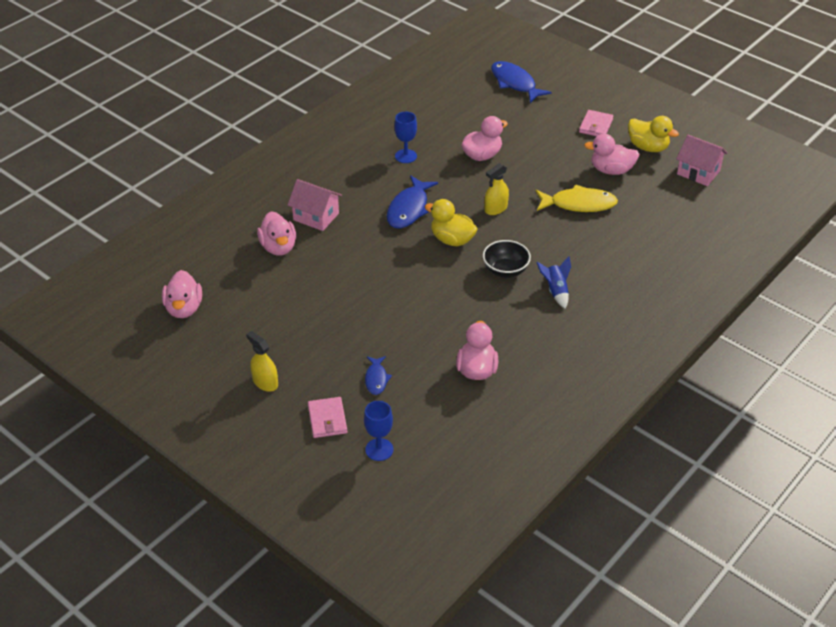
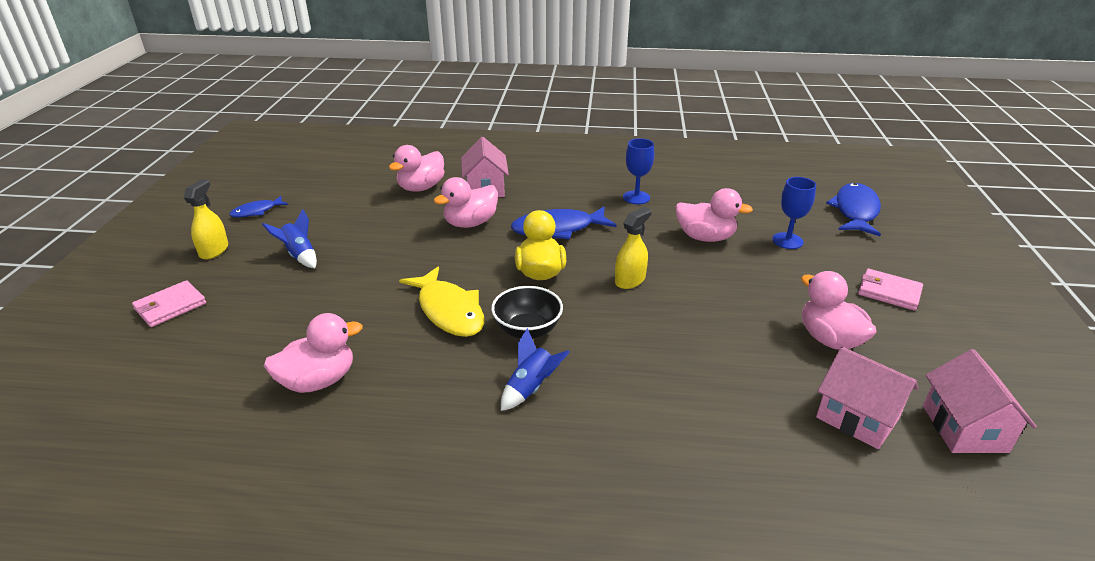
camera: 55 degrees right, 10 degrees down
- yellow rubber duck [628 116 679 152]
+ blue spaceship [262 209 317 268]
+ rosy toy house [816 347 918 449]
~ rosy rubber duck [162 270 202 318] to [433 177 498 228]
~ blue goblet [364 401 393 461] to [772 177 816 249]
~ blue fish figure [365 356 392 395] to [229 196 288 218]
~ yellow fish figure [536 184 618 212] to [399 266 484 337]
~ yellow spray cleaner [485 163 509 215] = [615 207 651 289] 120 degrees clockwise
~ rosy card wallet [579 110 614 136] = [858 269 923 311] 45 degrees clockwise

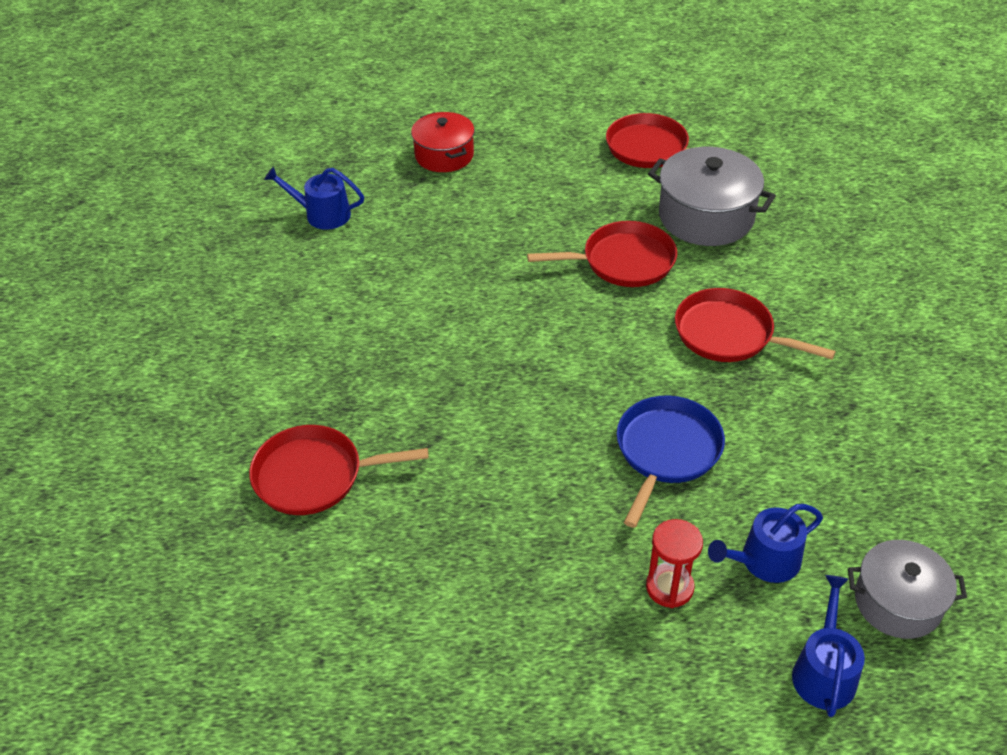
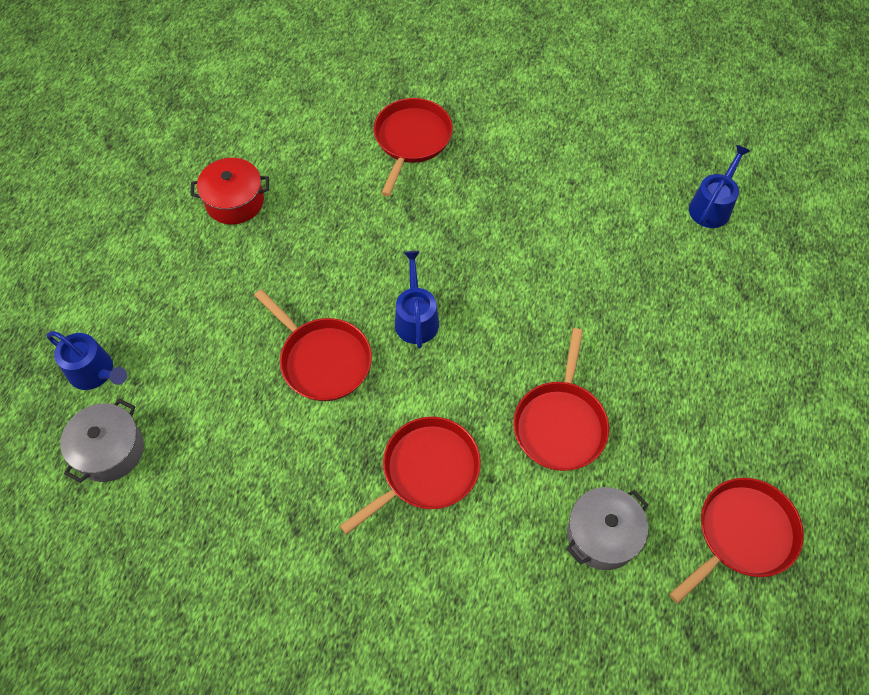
camera: 110 degrees right, 15 degrees up
- crimson sand timer [646 519 703 608]
~ crimson stockpot [411 112 475 172] to [190 158 269 224]
~ blue sprinkling can [708 504 823 583] to [395 251 439 349]
~ blue skillet [617 396 725 528] to crimson skillet [254 289 372 401]
~ grey stockpot [648 147 776 246] = [566 487 649 570] x0.66

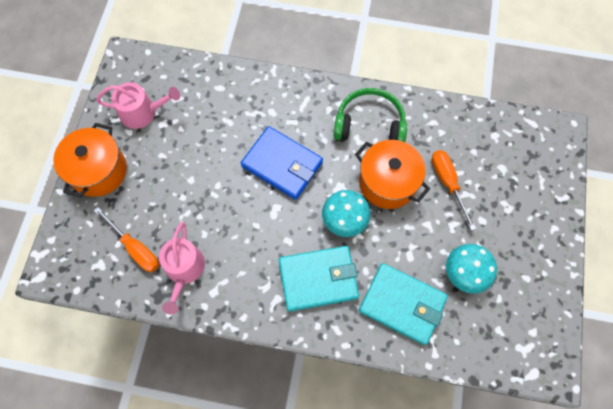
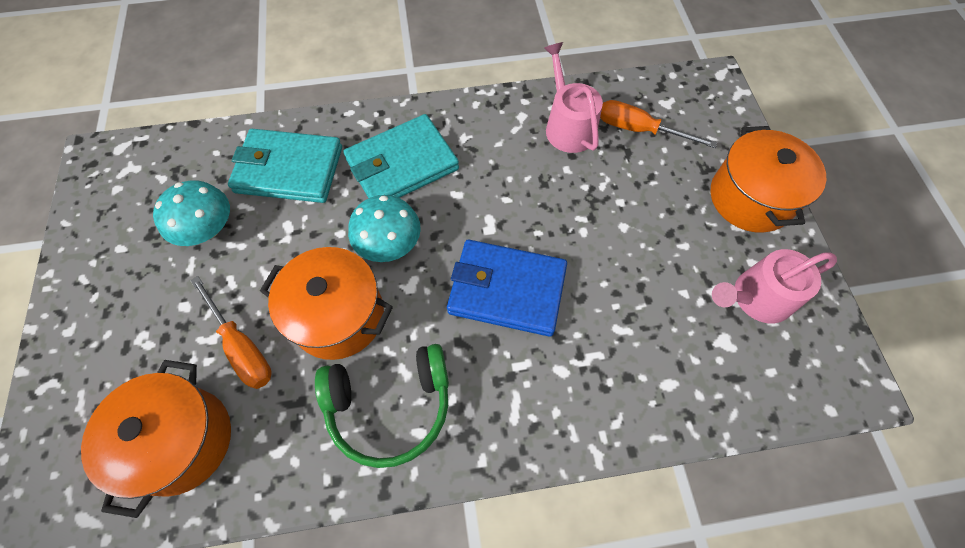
camera: 160 degrees right, 5 degrees down
+ orange-coloured stockpot [81 360 231 518]

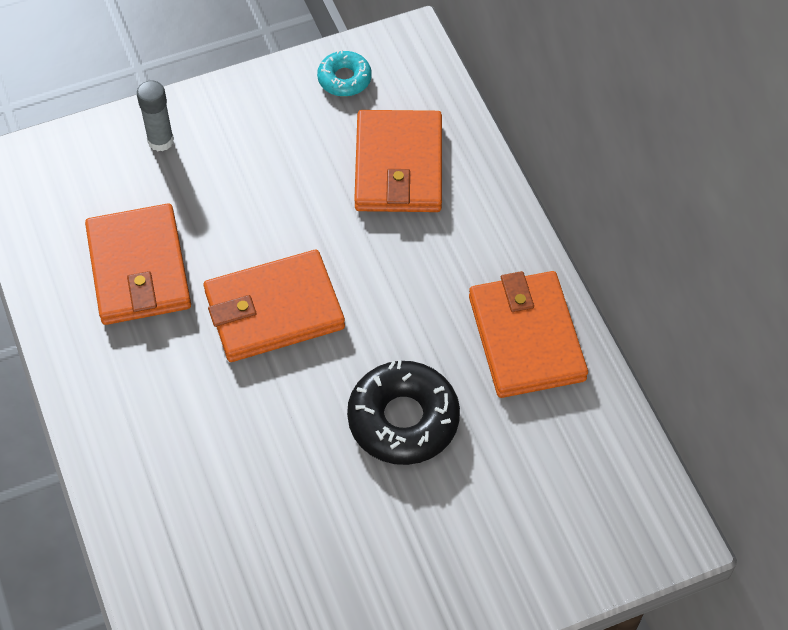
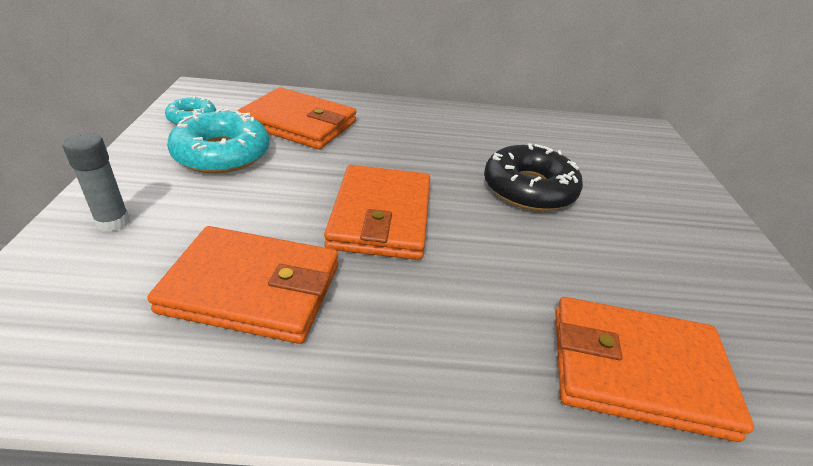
camera: 70 degrees left, 20 degrees down
+ turquoise glazed donut [167 108 270 174]
~ orange-coloured card wallet [469 271 588 398] to [555 297 754 442]

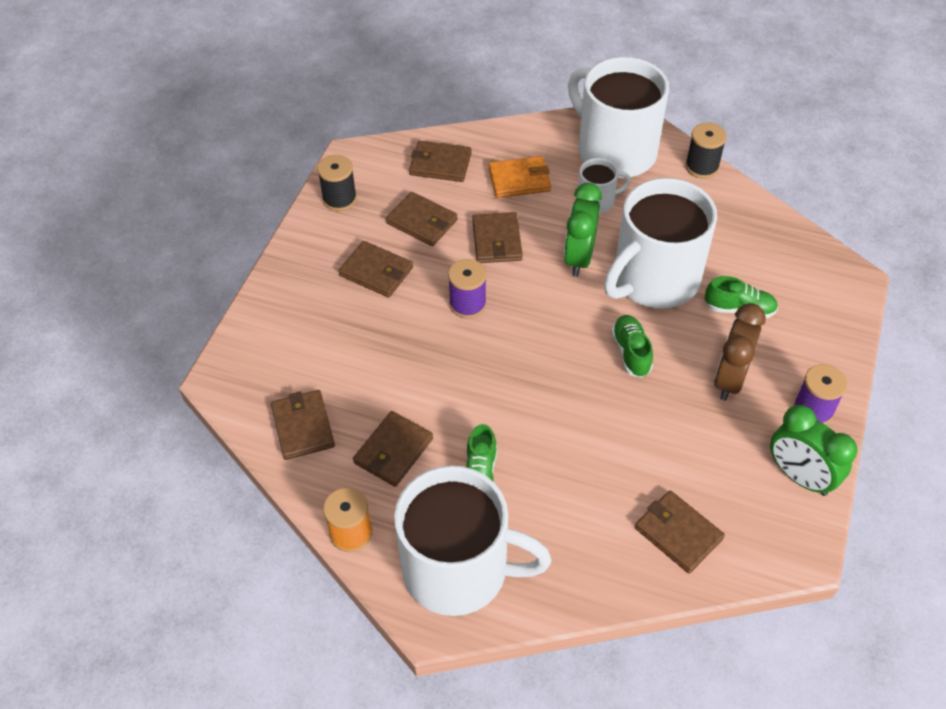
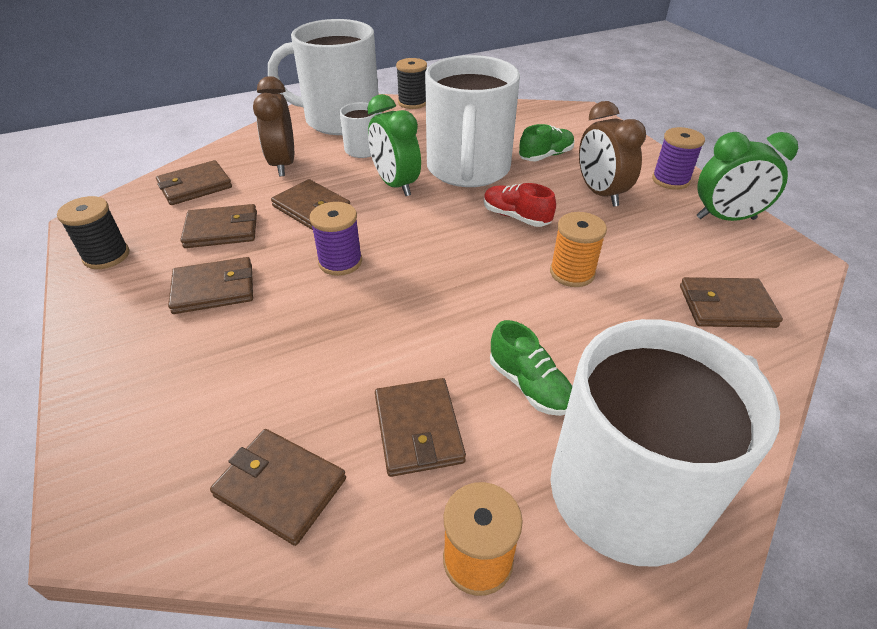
camera: 45 degrees left, 10 degrees down
+ orange-coloured reel of thread [550 212 607 287]
~ orange-coloured card wallet [489 156 551 198] to brown clock [253 76 294 176]
~ leaf-green sneaker [611 315 653 378] to crimson sneaker [484 183 556 227]

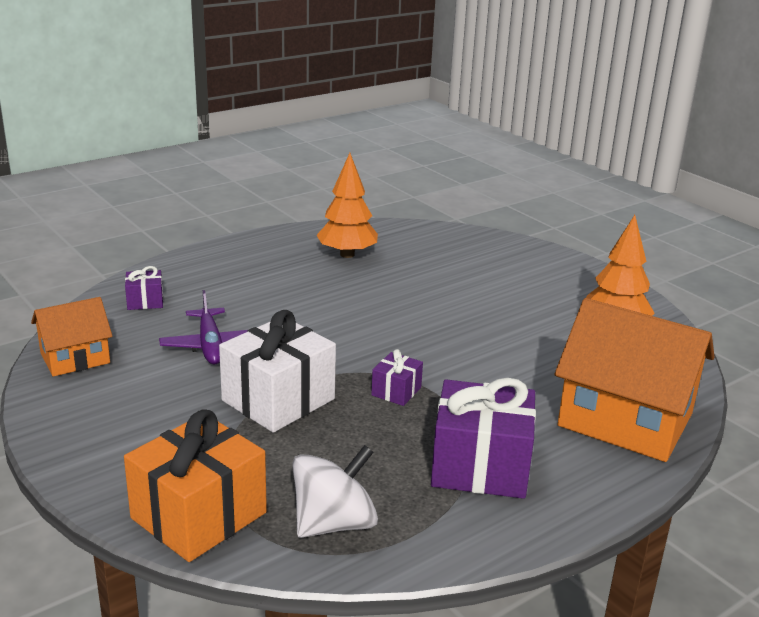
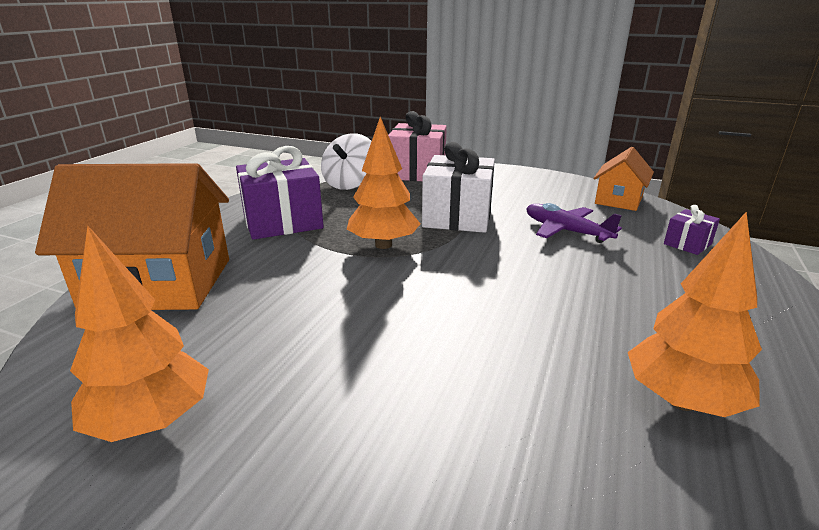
camera: 150 degrees right, 0 degrees up
~ violet wrapped gift [371 349 423 406] to orange-coloured fir tree [347 117 421 249]
~ orange-coloured wrapped gift [124 410 267 562] to rosy wrapped gift [388 111 447 181]

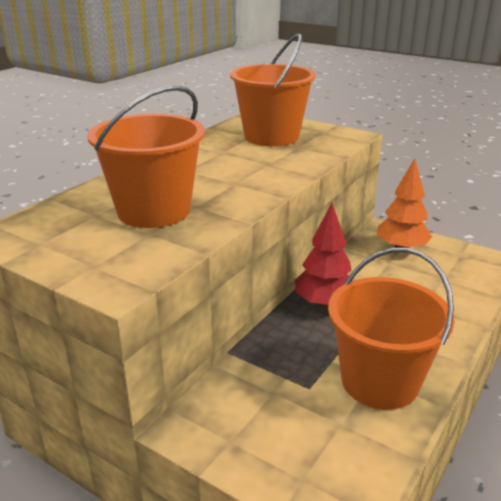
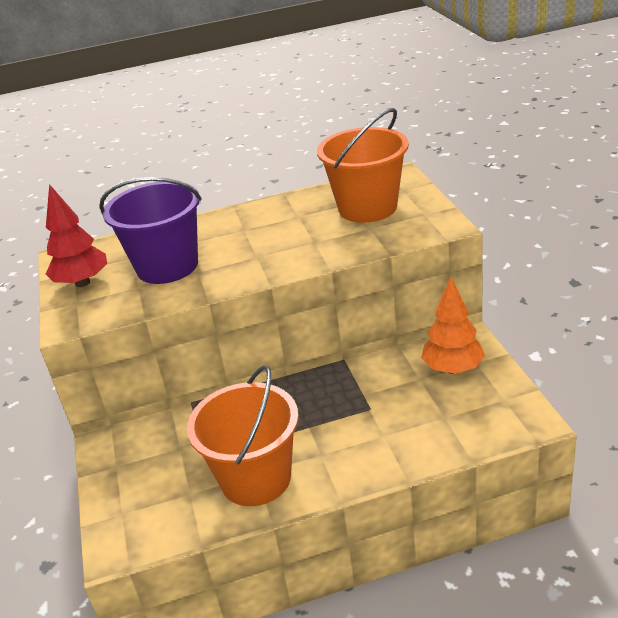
camera: 45 degrees right, 5 degrees up
~ crimson fir tree [295 203 352 309] to [46 184 107 287]
~ orange-coloured bucket [87 85 205 228] to violet bucket [99 177 202 284]

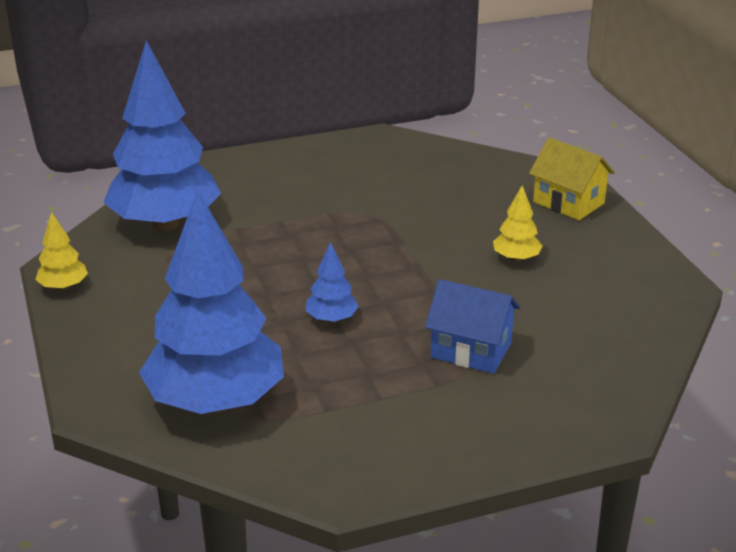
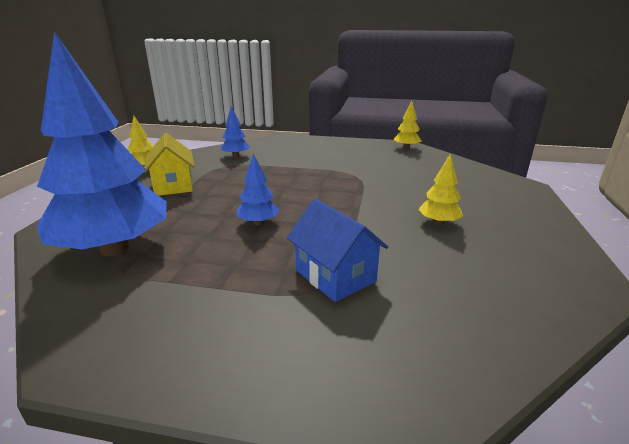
camera: 30 degrees right, 5 degrees down
+ yellow fir tree [393 101 422 149]
~ yellow toy house [529 138 615 220] to [144 133 195 196]
~ blue fir tree [103 40 221 231] = [221 106 250 157] x0.41

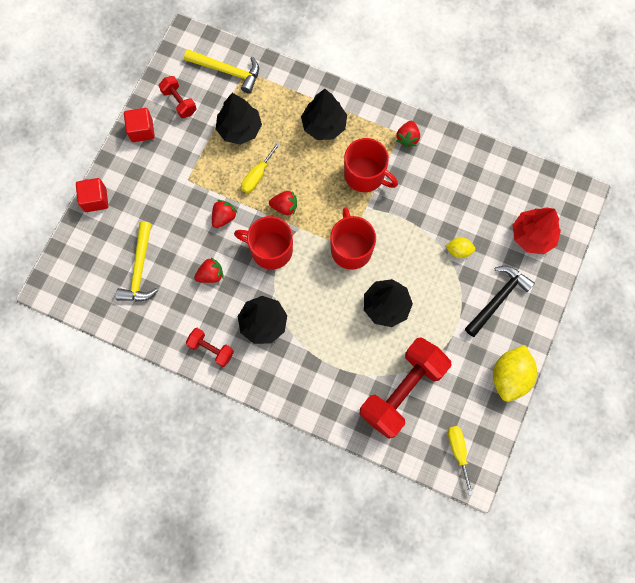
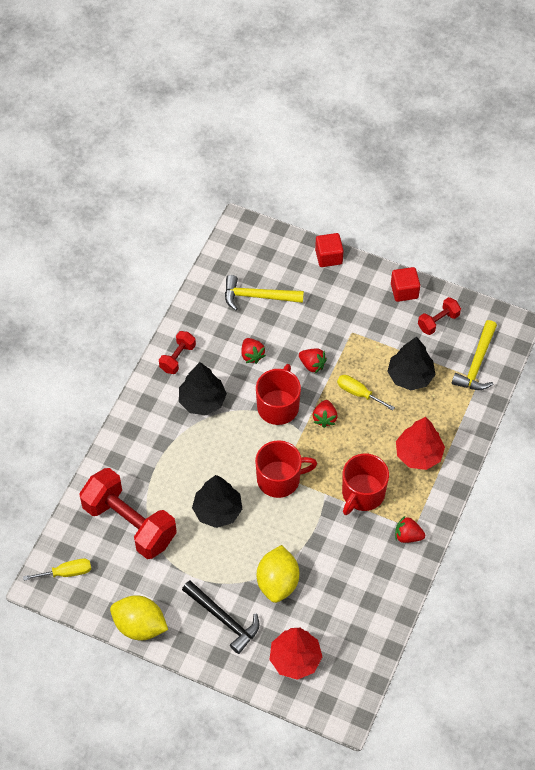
camera: 90 degrees right, 15 degrees down
~ black fir tree [301 89 347 140] to crimson fir tree [396 417 445 470]
~ yellow toy lemon [445 237 475 258] = [257 545 299 603] x1.92

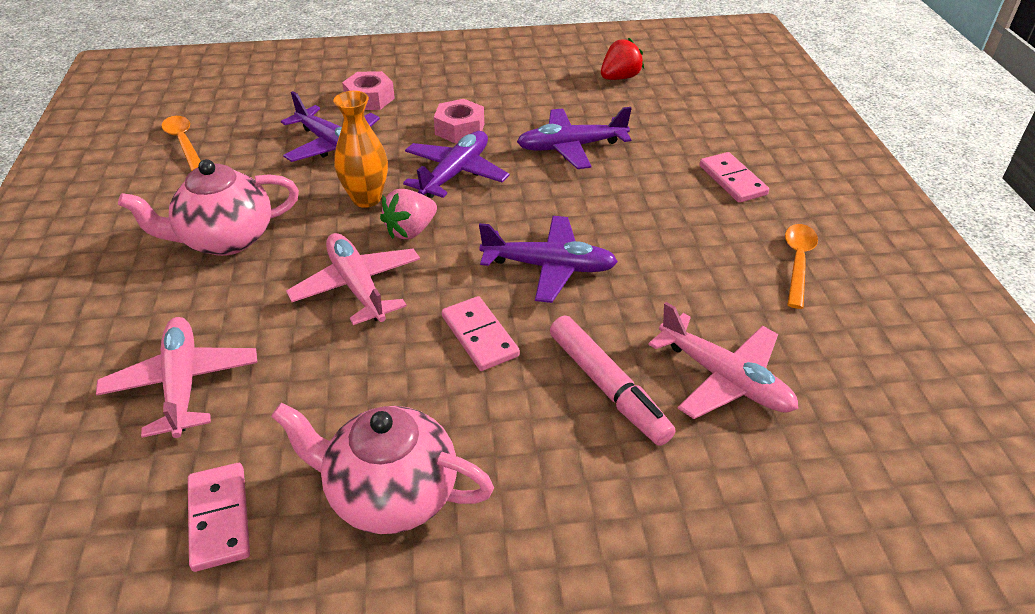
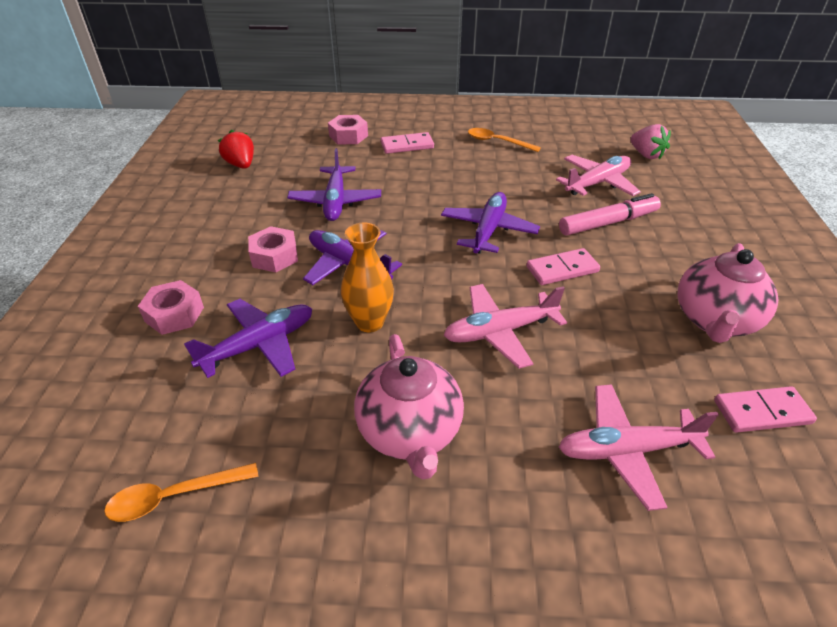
camera: 80 degrees left, 0 degrees up
+ rosy nut [328 115 368 144]
~ rosy toy strawberry [380 189 437 239] to [631 124 671 160]

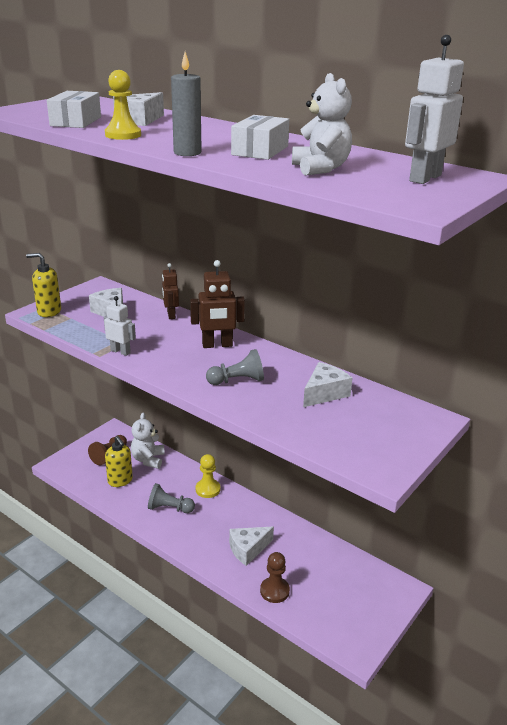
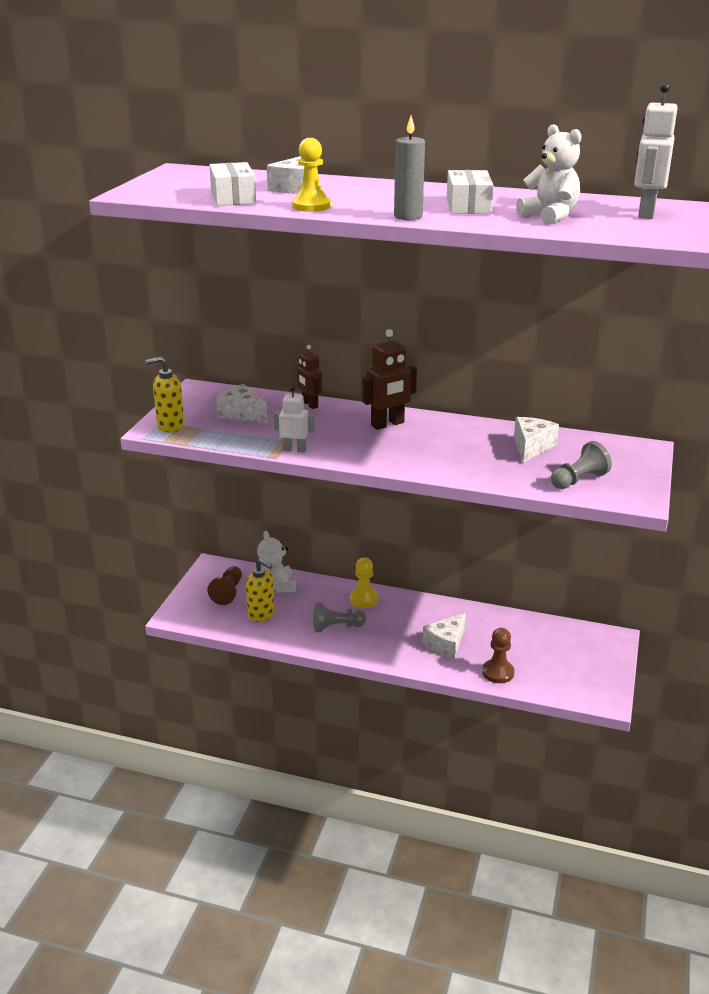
camera: 20 degrees left, 0 degrees up
~ grey chess pawn [206 349 264 385] to [551 441 612 489]

